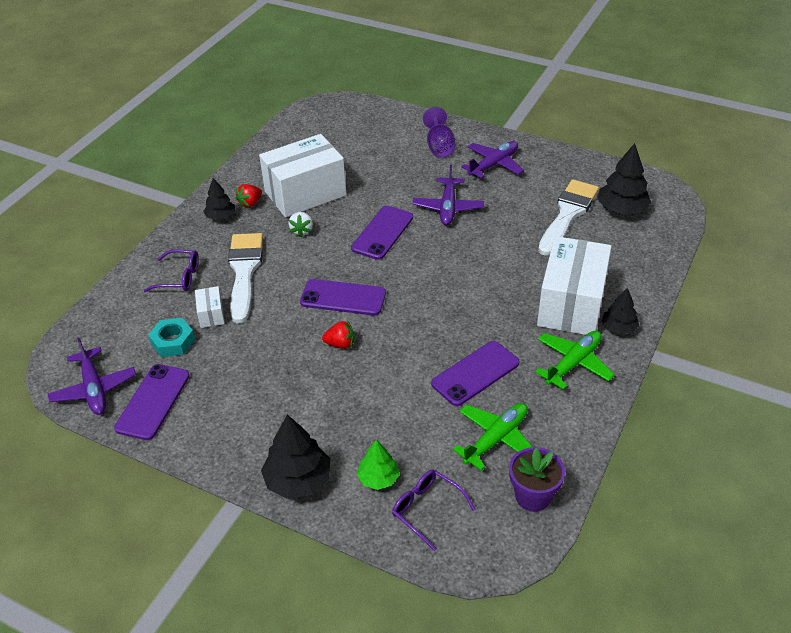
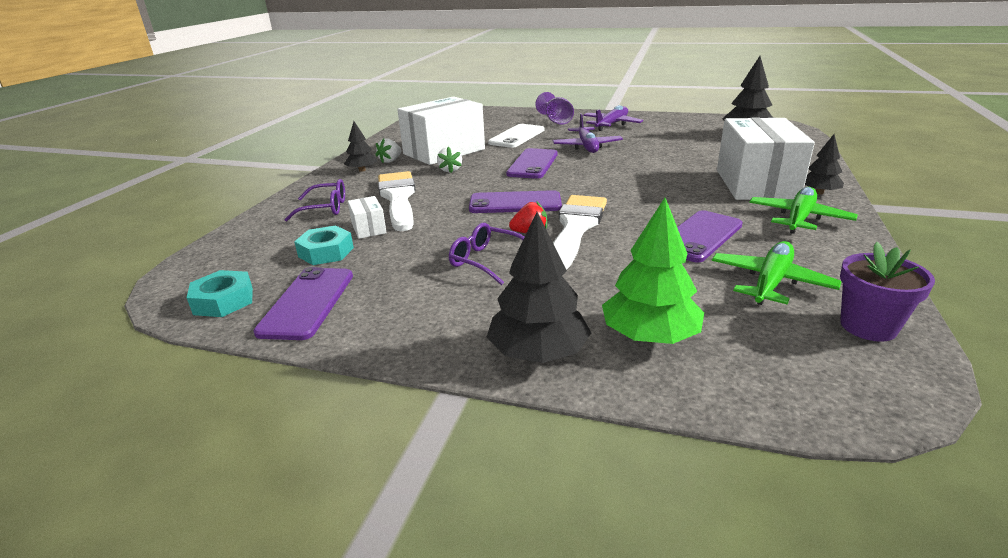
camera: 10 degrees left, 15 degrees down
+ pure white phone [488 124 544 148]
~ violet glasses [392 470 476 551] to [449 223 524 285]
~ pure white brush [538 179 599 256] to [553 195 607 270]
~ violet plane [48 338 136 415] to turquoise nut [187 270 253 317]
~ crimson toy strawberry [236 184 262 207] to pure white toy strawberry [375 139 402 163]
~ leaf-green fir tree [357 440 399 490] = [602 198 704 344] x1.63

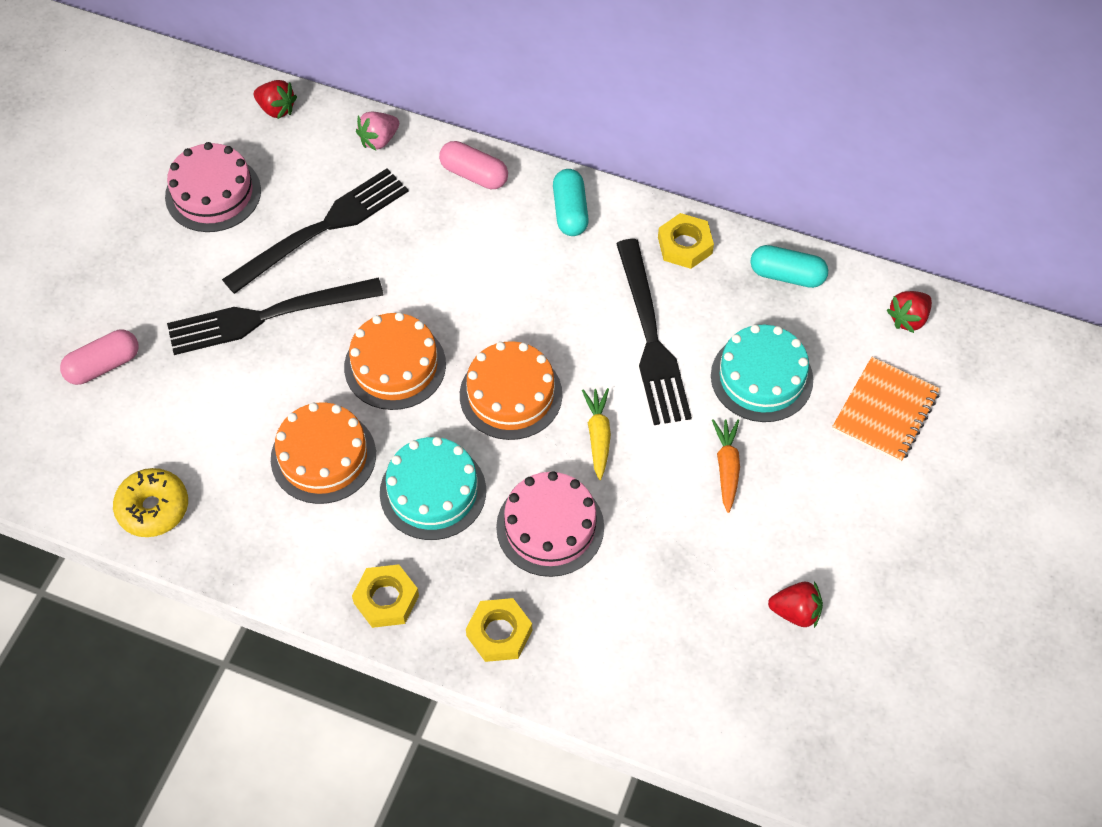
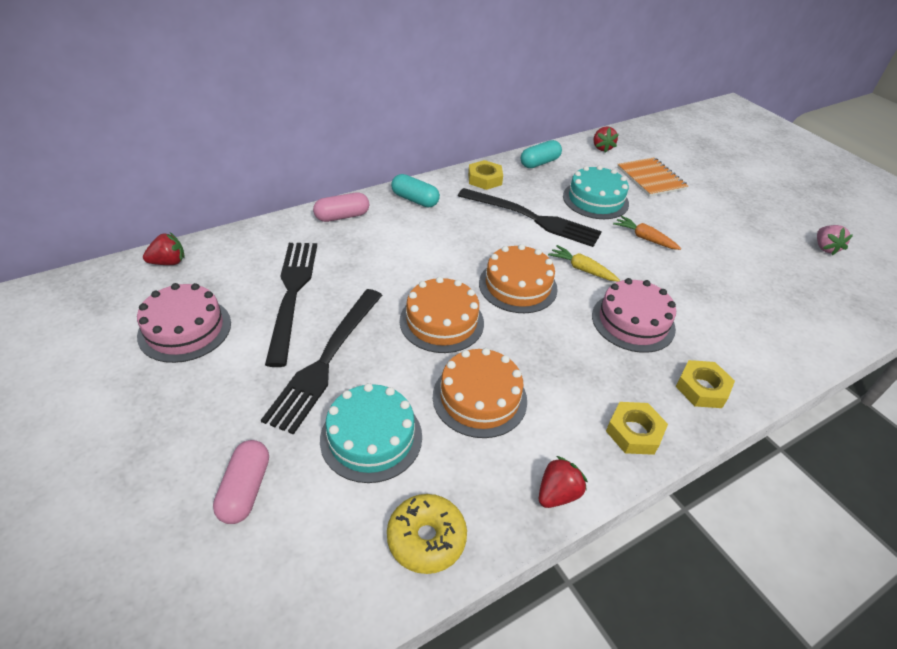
camera: 55 degrees left, 15 degrees down
~ rosy toy strawberry [356 111 399 151] to [817 225 853 255]
~ turquoise layer cake [380 437 486 540] to [320 383 422 483]
~ crimson toy strawberry [768 581 823 628] to [539 456 588 508]

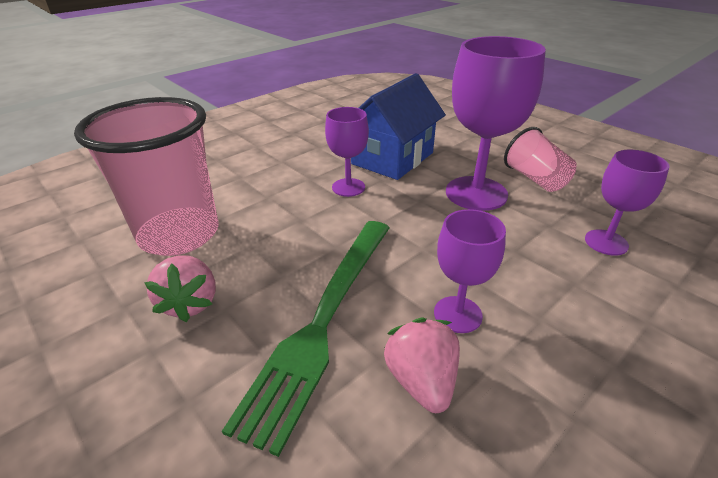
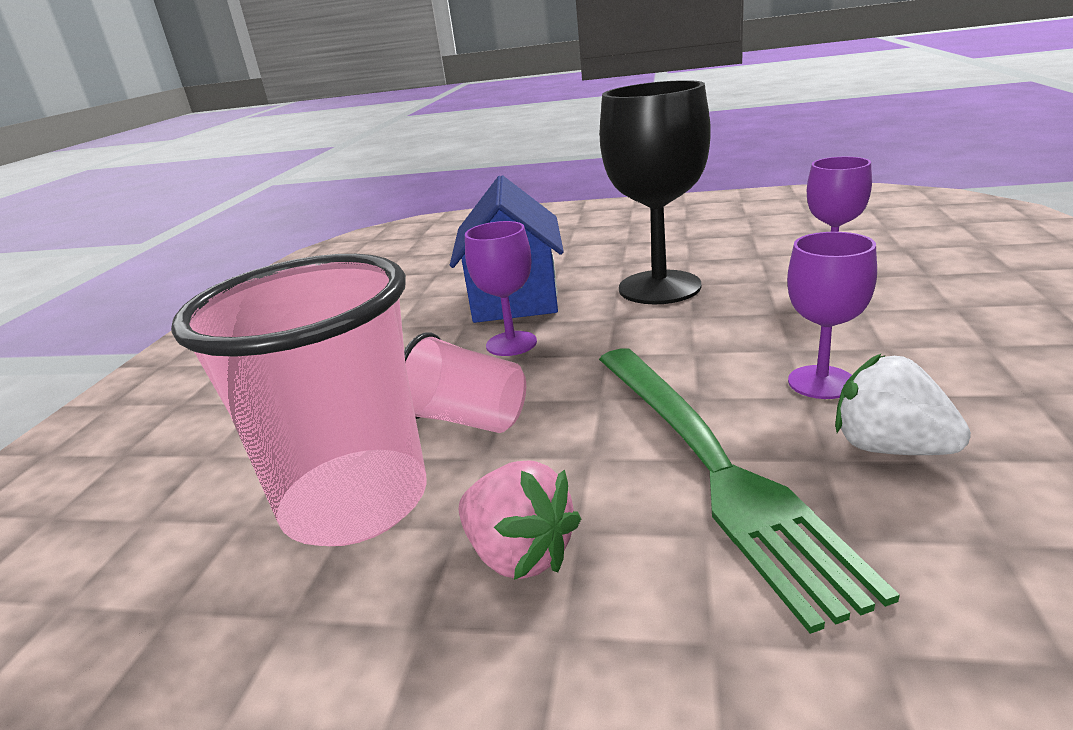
camera: 35 degrees left, 10 degrees down
~ rosy cup [504 127 577 192] to [404 332 526 433]
~ rosy toy strawberry [384 318 460 413] to pure white toy strawberry [835 353 971 455]
~ violet goblet [446 36 546 211] to black goblet [599 80 711 304]

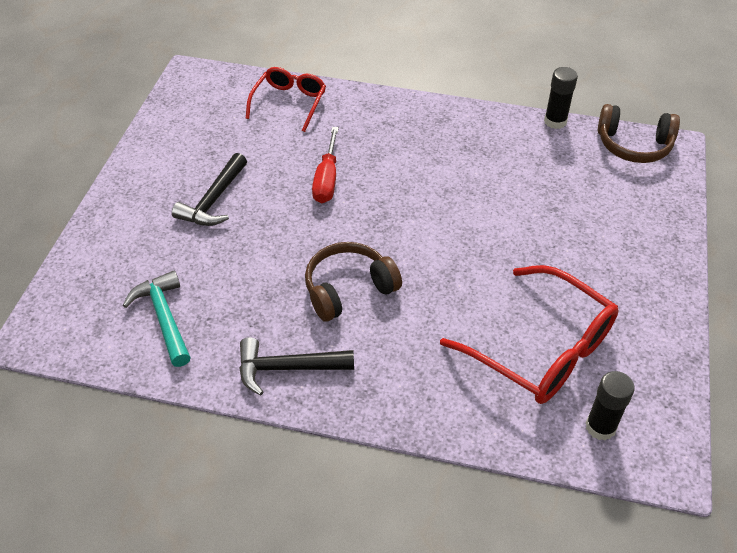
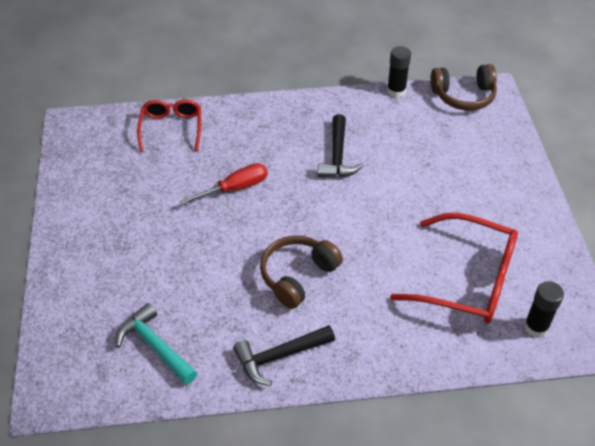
camera: 20 degrees left, 0 degrees up
~ black carpenter's hammer [172 153 247 226] to [318 114 364 177]
~ crimson screwdriver [312 127 339 203] = [180 163 268 205] 105 degrees counterclockwise

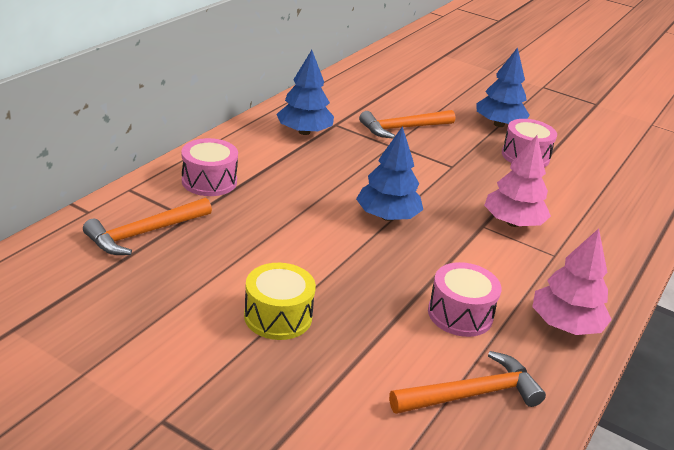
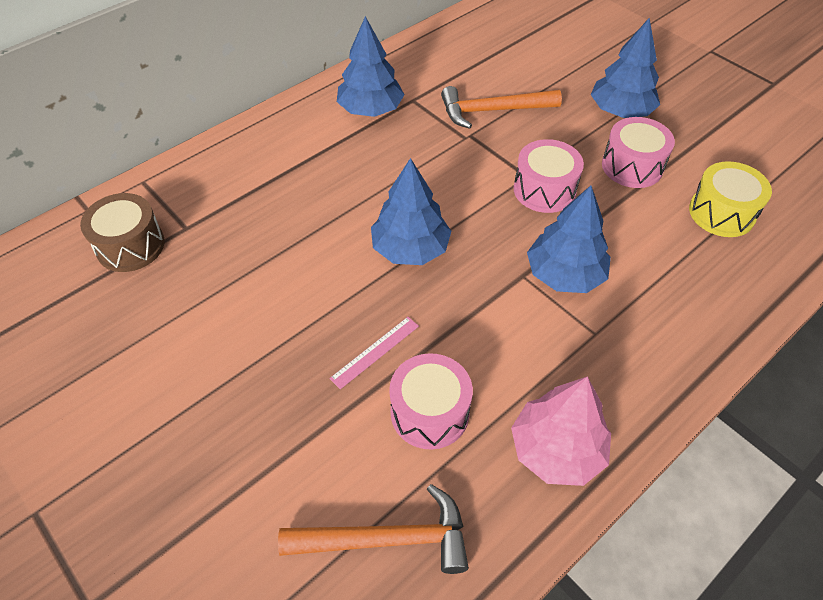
camera: 20 degrees right, 20 degrees up
+ rosy straightedge [329 317 419 389]
~ rosy toy drum [181 138 238 196] to [514 139 584 213]
~ yellow toy drum [244 263 316 340] to [689 161 772 237]
~ orange-coloured carpenter's hammer [83 198 212 255] to brown toy drum [80 193 165 272]
~ rosy fir tree [484 135 551 227] to blue fir tree [527 186 611 293]

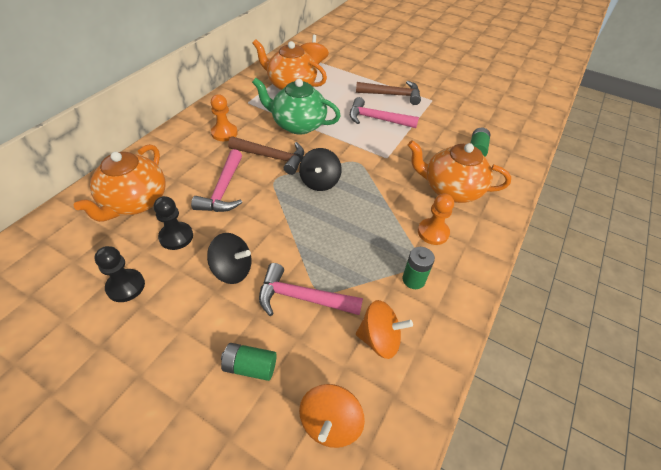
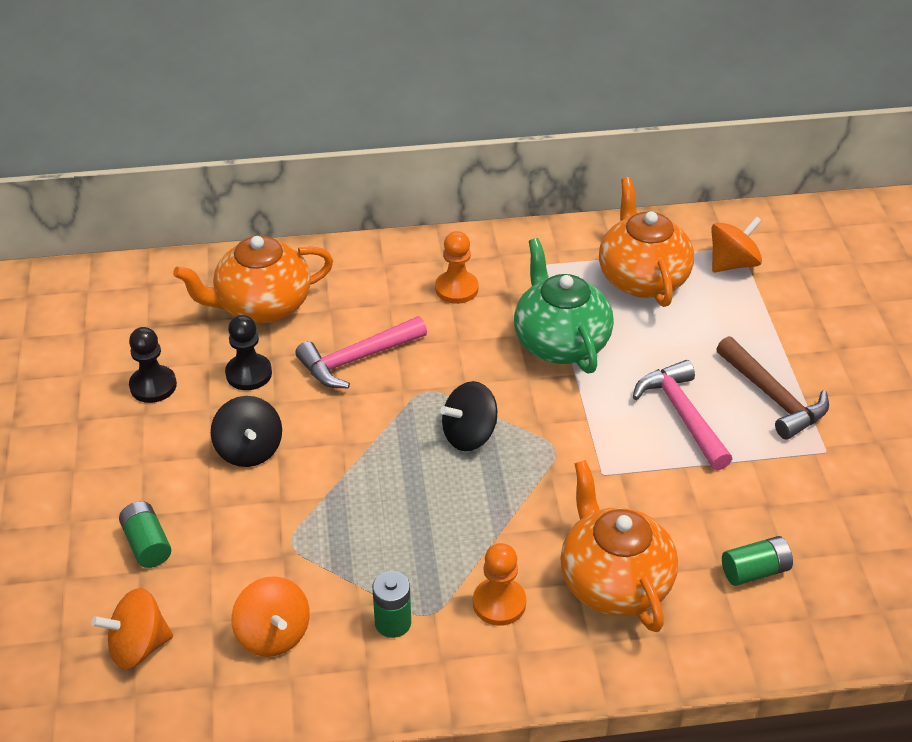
camera: 55 degrees right, 5 degrees down
- brown carpenter's hammer [228 137 304 175]
- rosy carpenter's hammer [259 263 363 316]

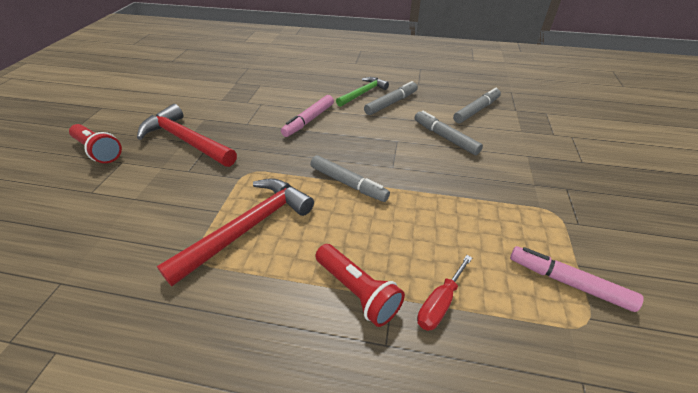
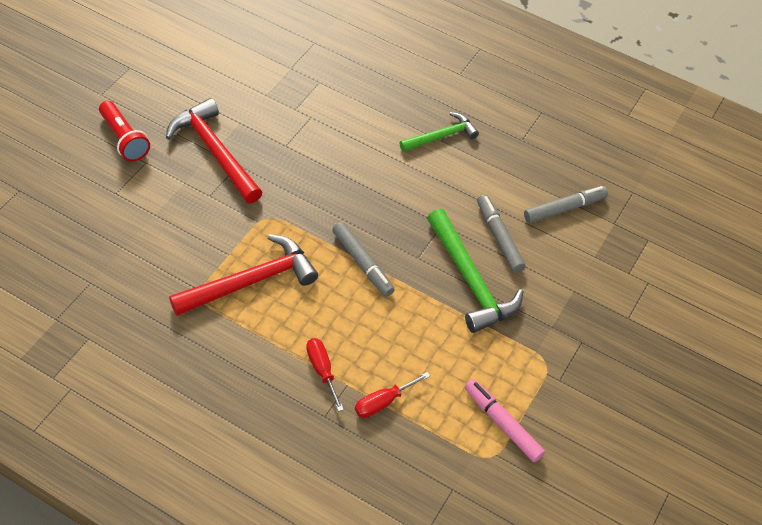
camera: 15 degrees right, 10 degrees up
- rosy marker [281 95 334 137]
- grey marker [364 81 418 115]
+ leaf-green carpenter's hammer [427 209 523 333]
~ crimson torch [315 244 405 327] to crimson screwdriver [306 338 344 412]

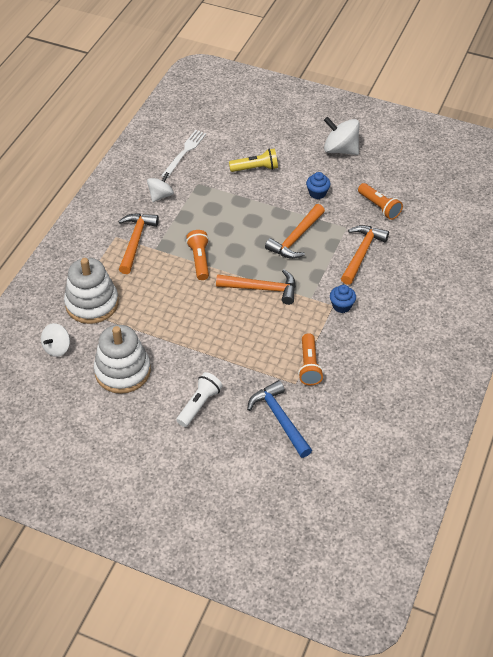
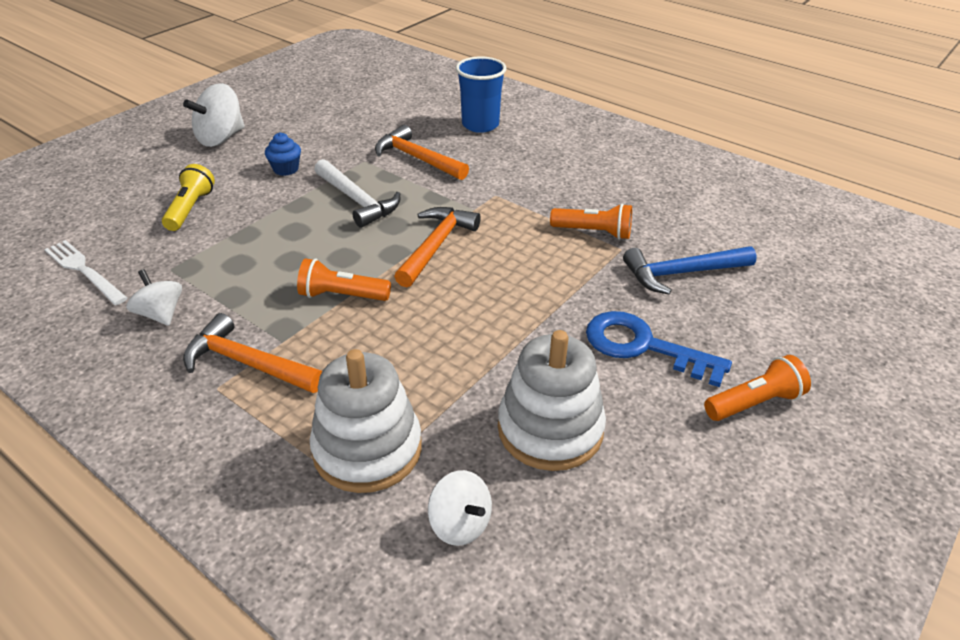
camera: 75 degrees left, 10 degrees down
- blue fairy cake [330 285 356 313]
+ blue cup [456 56 507 133]
~ orange-coloured torch [358 183 403 220] to [704 355 811 421]
~ pure white torch [176 372 223 427] to blue latchkey [586 311 732 387]
~ orange-coloured carpenter's hammer [265 204 325 259] to pure white carpenter's hammer [314 159 400 228]

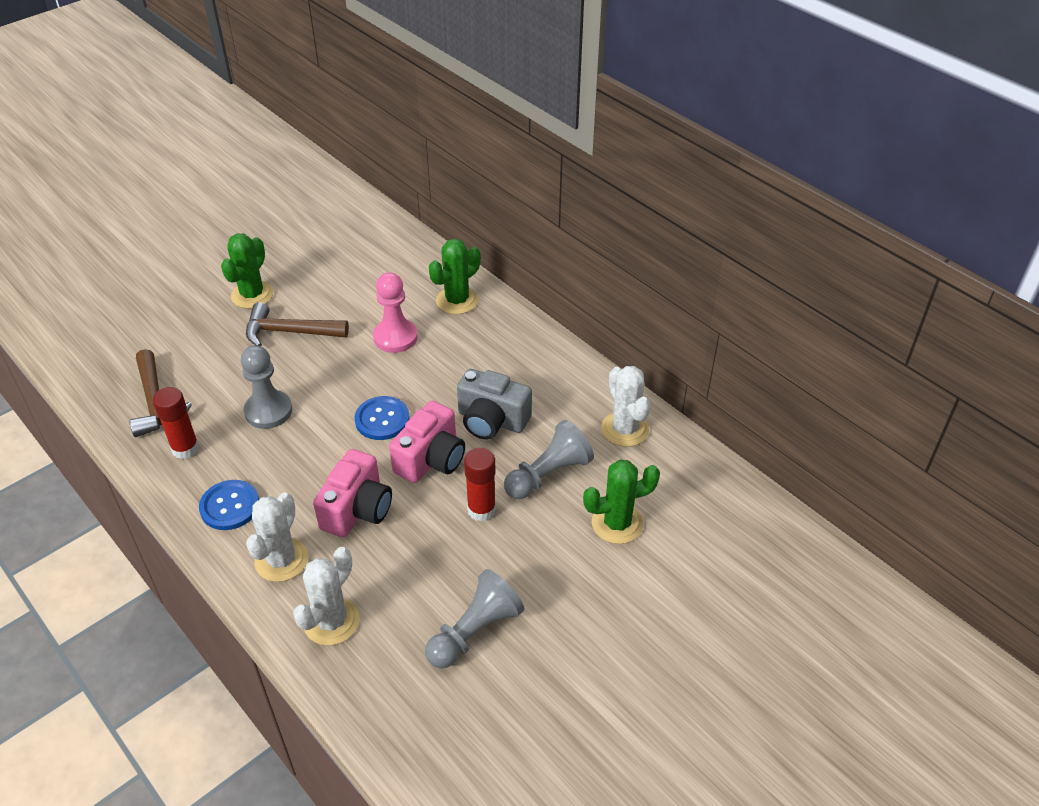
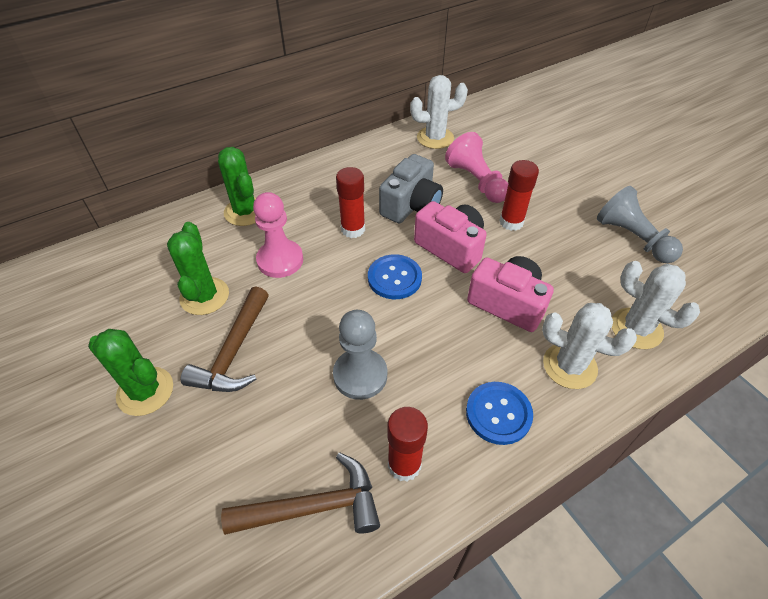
camera: 80 degrees left, 5 degrees up
+ crimson glue [336 167 365 238]
~ leaf-green saguaro cactus [583 460 660 544] to [167 222 229 315]
~ grey chess pawn [504 420 594 499] to rosy chess pawn [445 132 508 203]

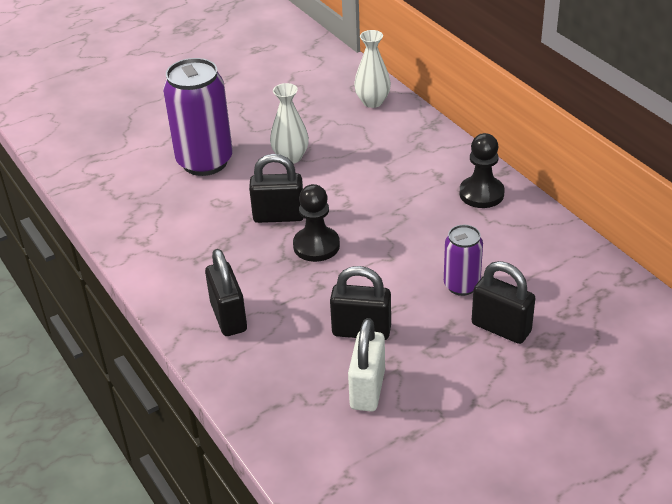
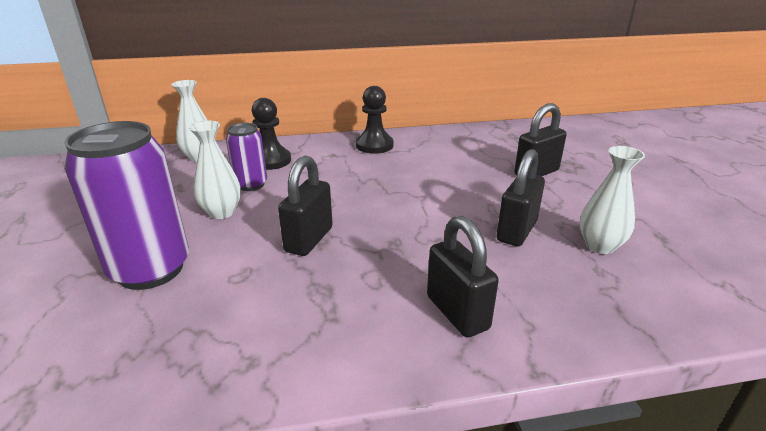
camera: 70 degrees left, 10 degrees down
~ black chess pawn [293 184 340 262] to [251 98 291 170]
~ violet tin [444 225 483 296] to [226 123 267 191]
~ pure white small lock [348 318 385 412] to pure white flower vase [580 146 645 254]
~ black small lock [205 249 247 336] = [427 216 499 338] 60 degrees clockwise

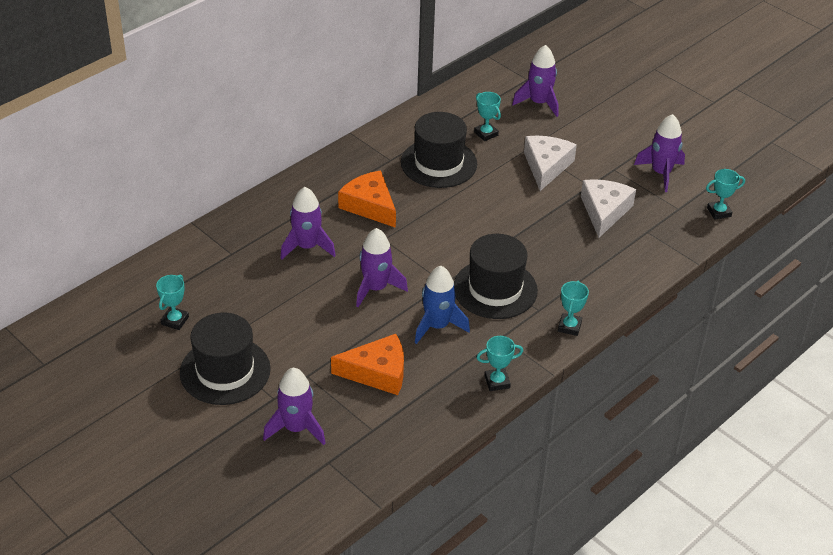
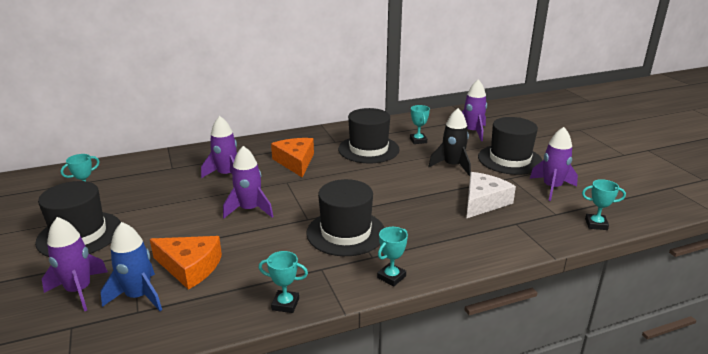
camera: 25 degrees right, 15 degrees down
+ black tall hat [478 117 543 175]
~ blue spaceship [415 266 470 344] to [101 222 162 311]
~ pure white cheese [524 136 577 191] to black spaceship [428 108 471 176]

